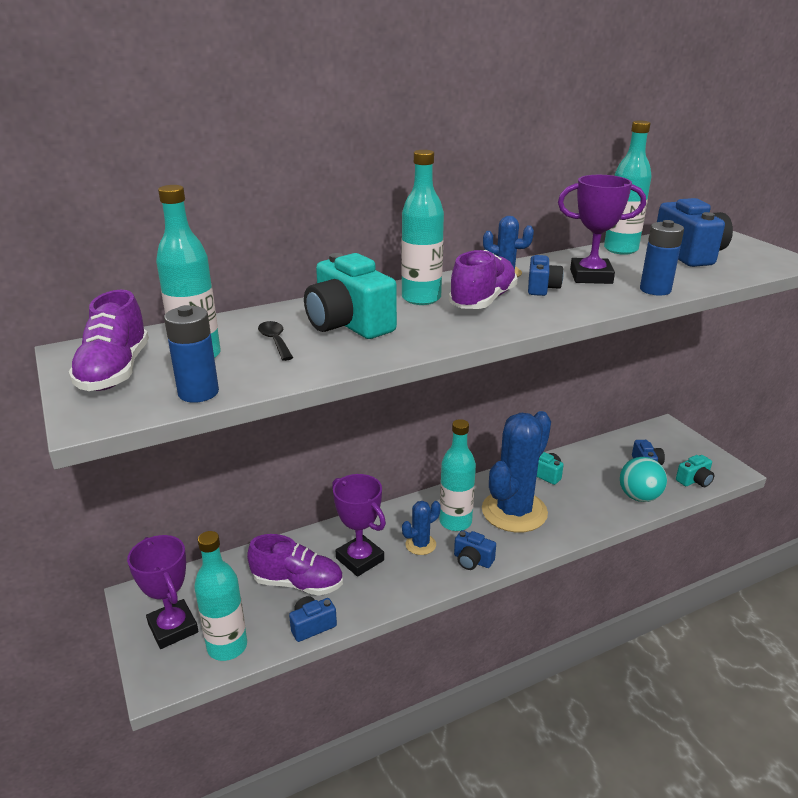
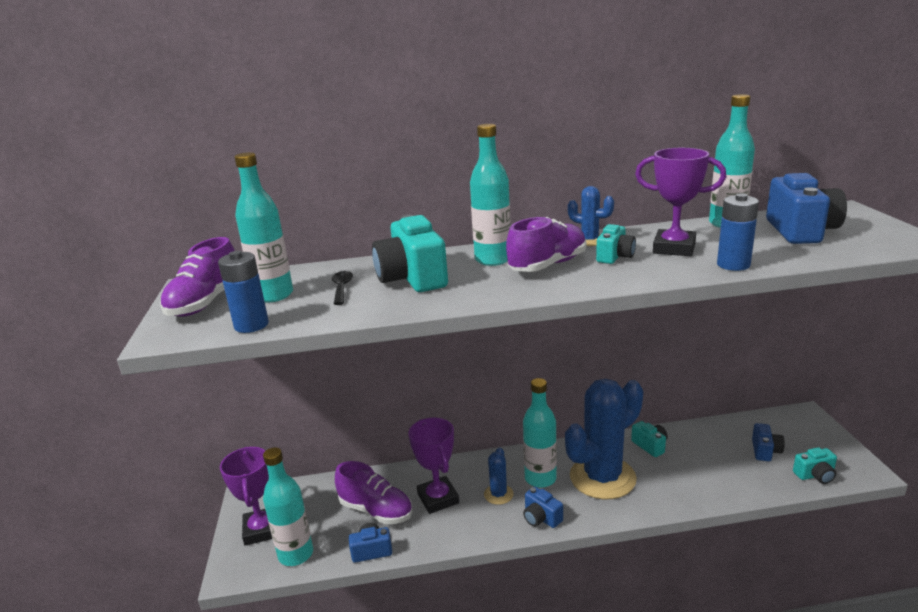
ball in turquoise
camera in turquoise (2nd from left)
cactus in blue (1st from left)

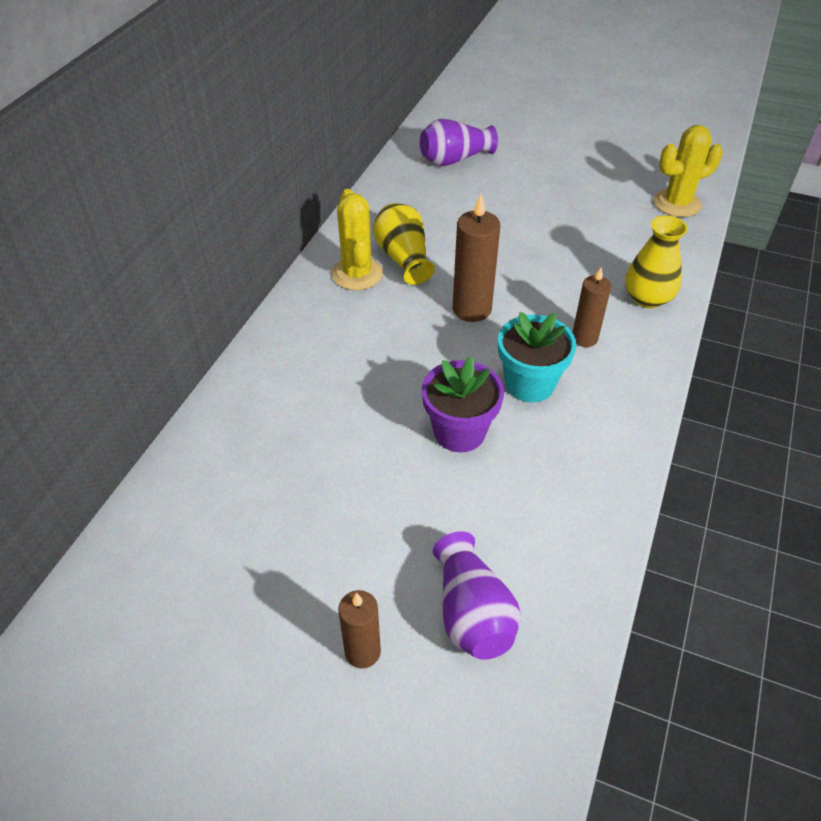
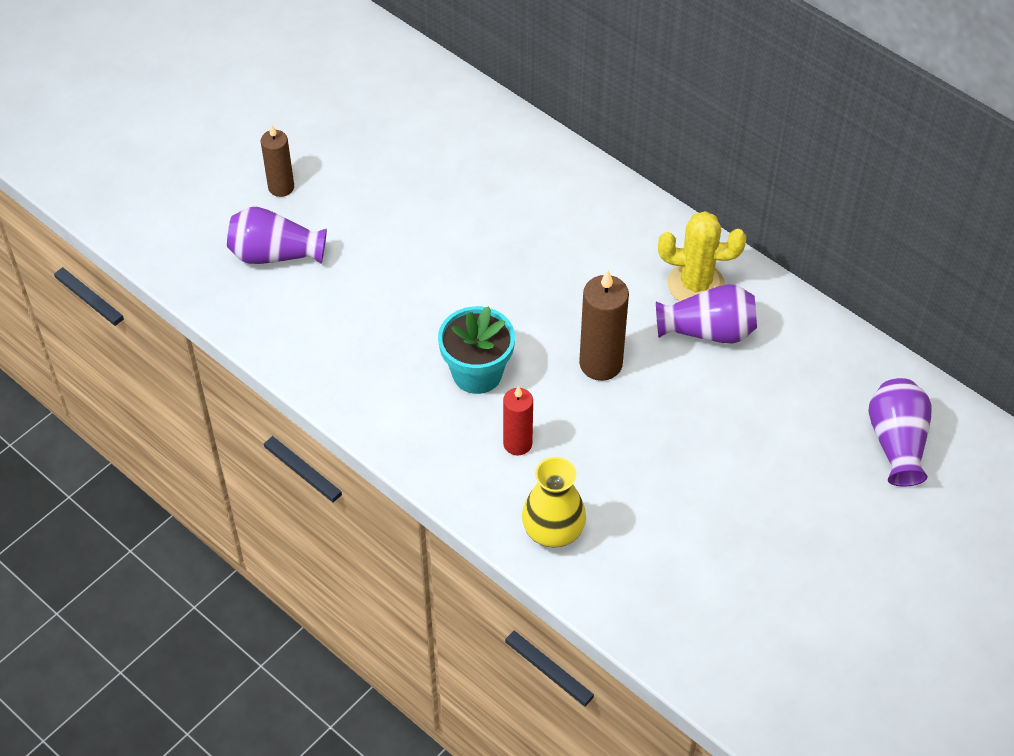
flower pot in purple
cactus in yellow (2nd from left in the first image)
vase in purple (2nd from left)
candle in red

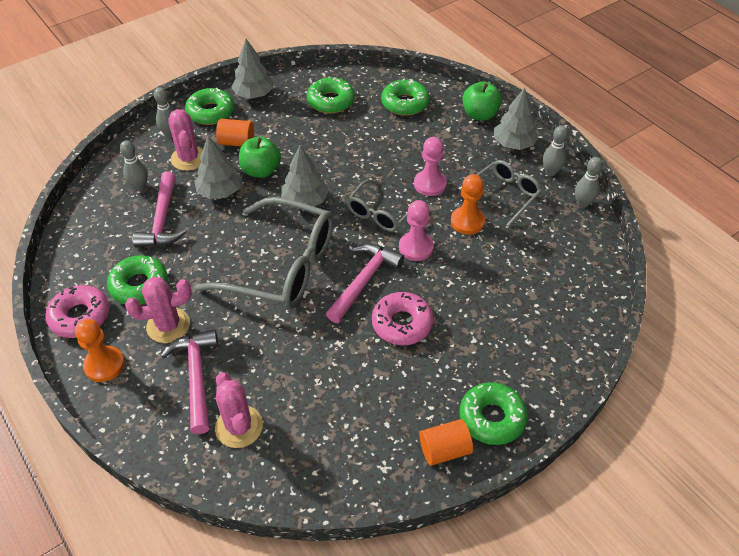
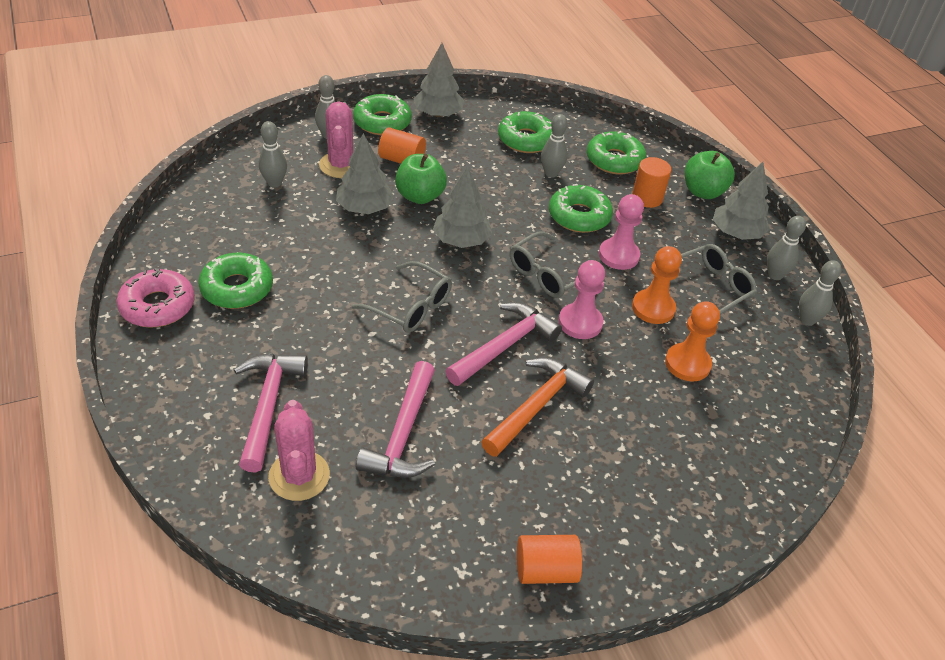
cactus in pink (1st from left in the first image)
bowling pin in grey (3rd from left)
cylinder in orange (3rd from left)
pawn in orange (2nd from left)
hammer in pink (2nd from left)
donut in green (4th from left)
hammer in orange
glasses in grey (1st from left)

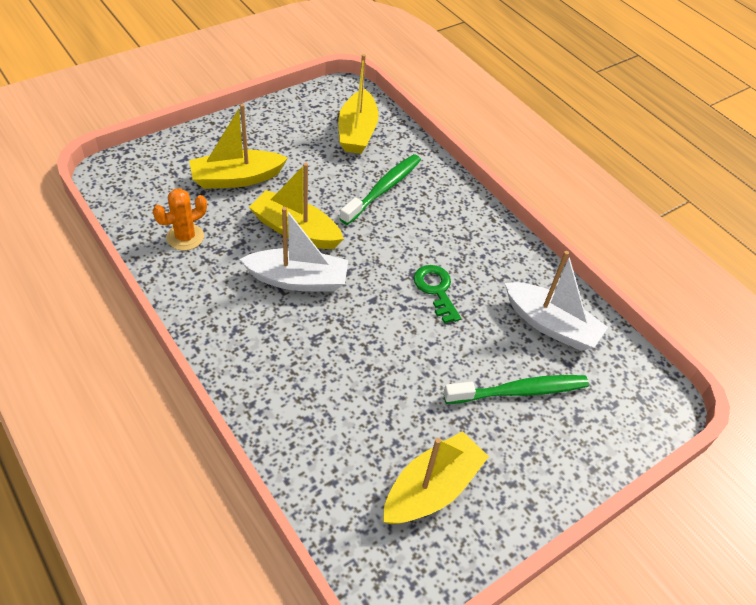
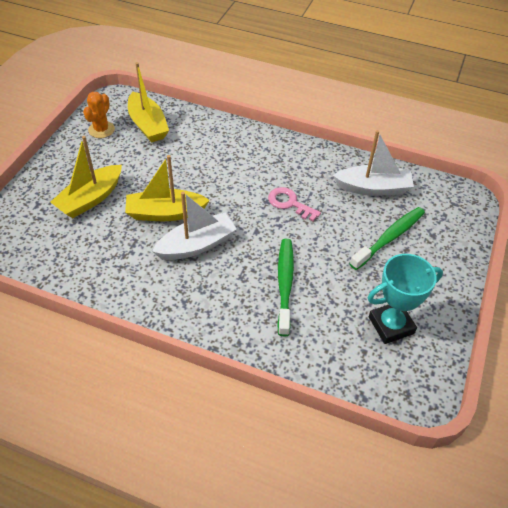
cactus in orange
toothbrush in green (1st from left)
trophy in turquoise
key in pink

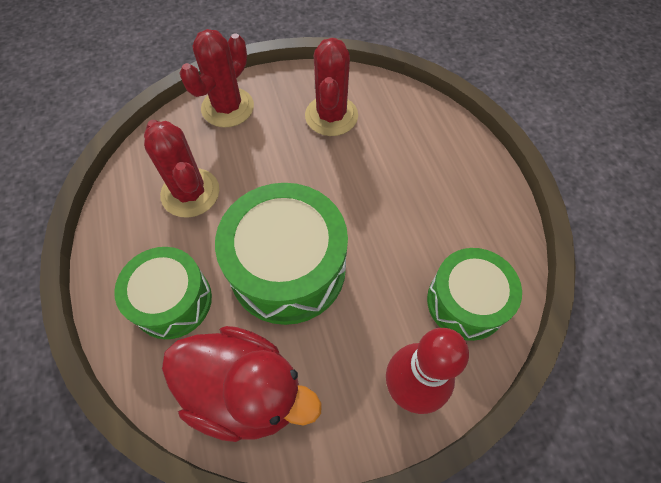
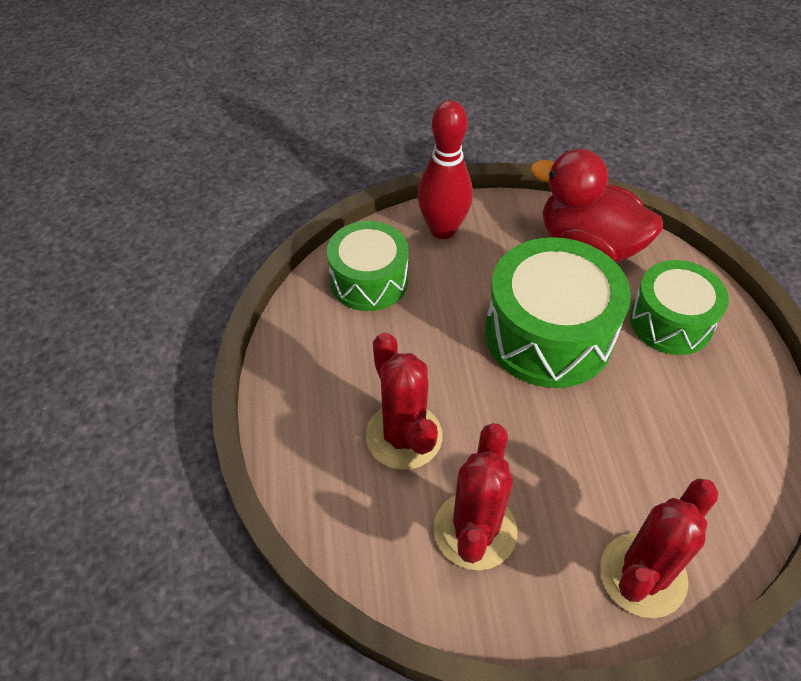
cactus in red (1st from left)

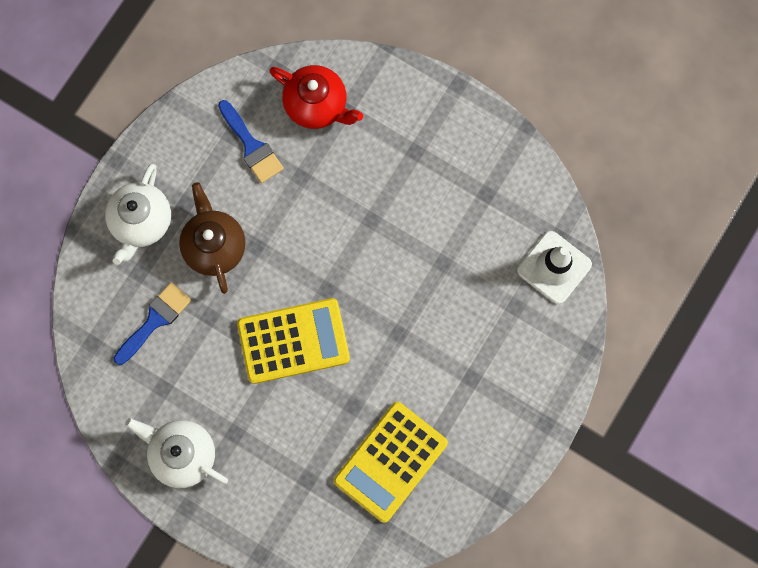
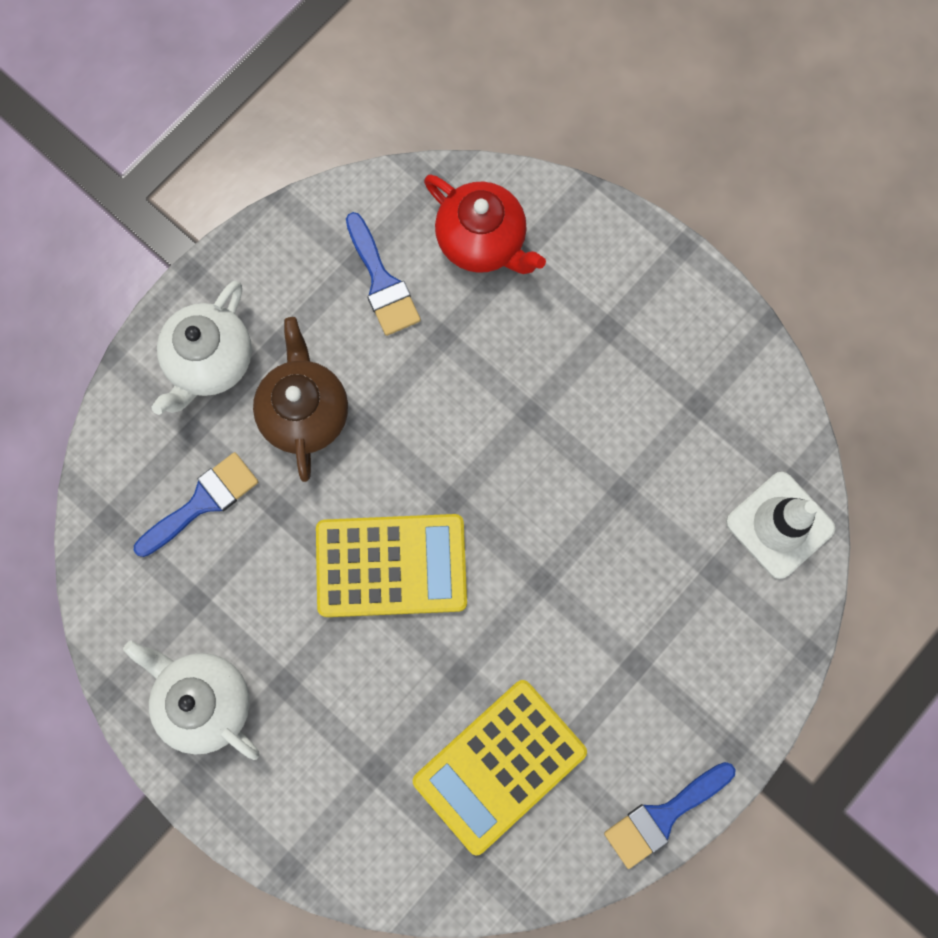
brush in blue (3rd from left)

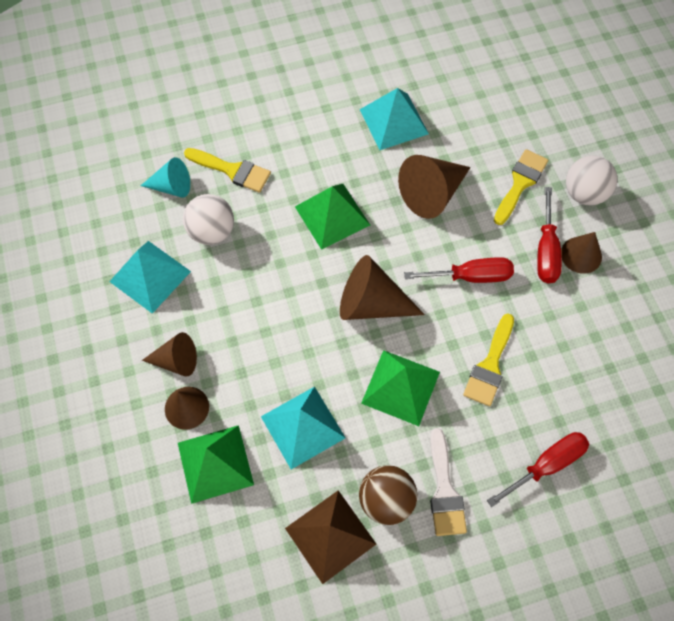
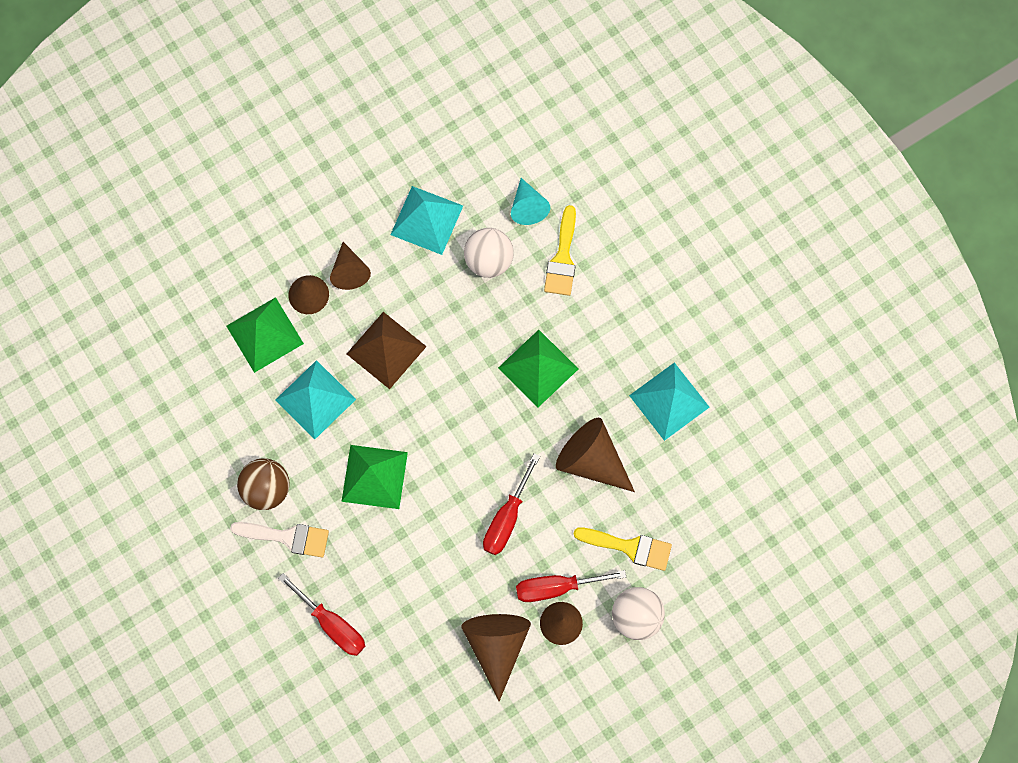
brush in yellow (2nd from left in the first image)
pyramid in brown
cone in brown (3rd from left)
screwdriver in red (2nd from left)
brush in white

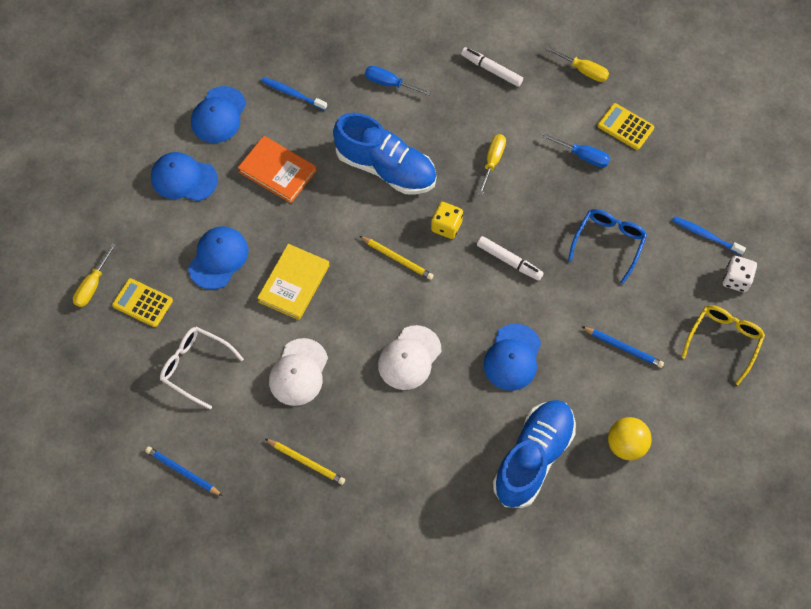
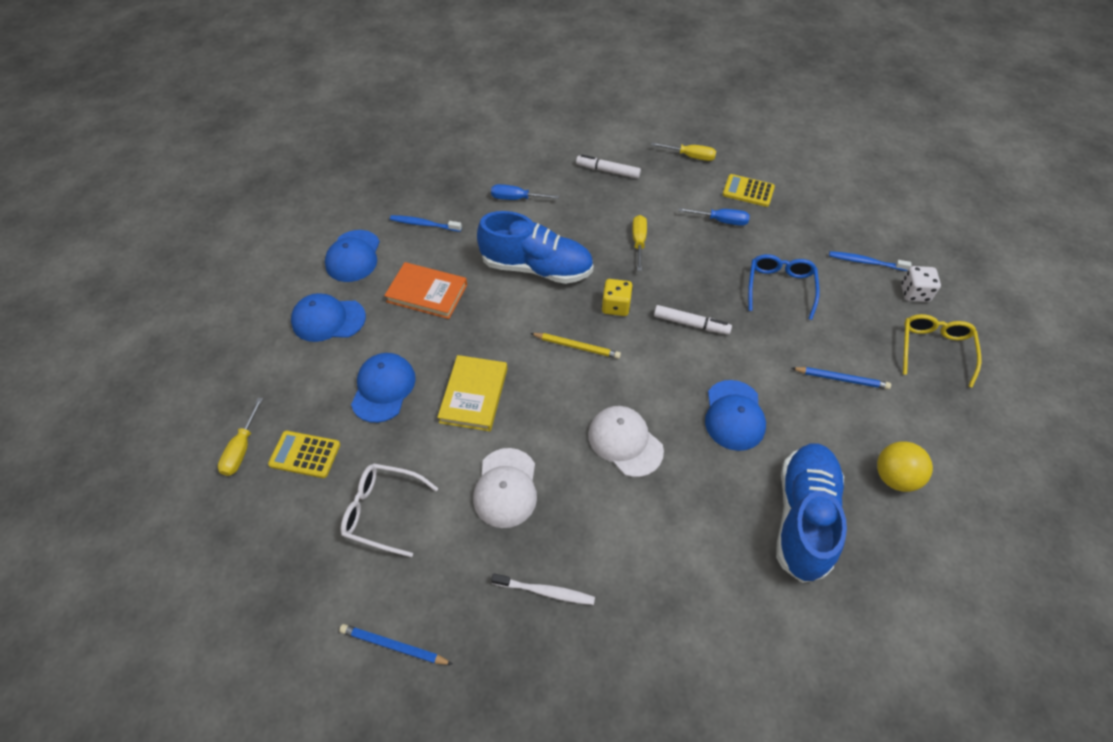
toothbrush in white
cap in white (2nd from left)

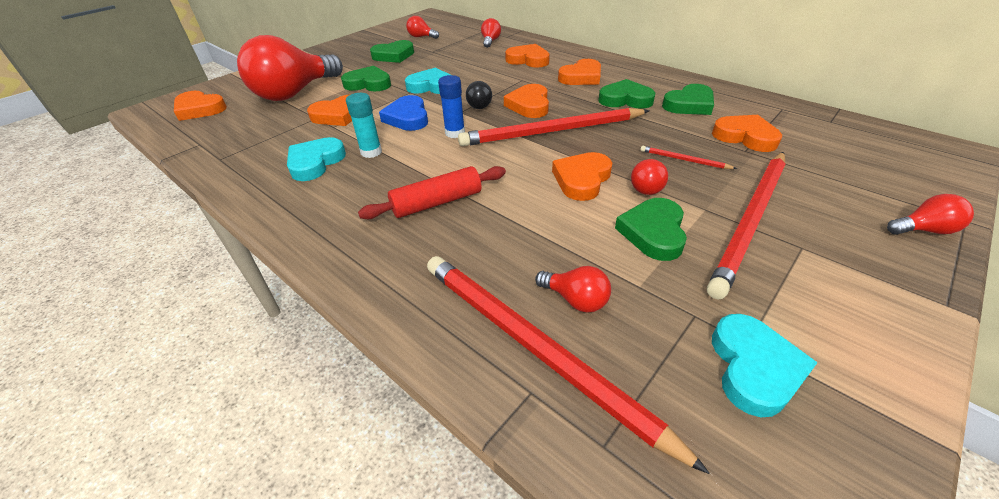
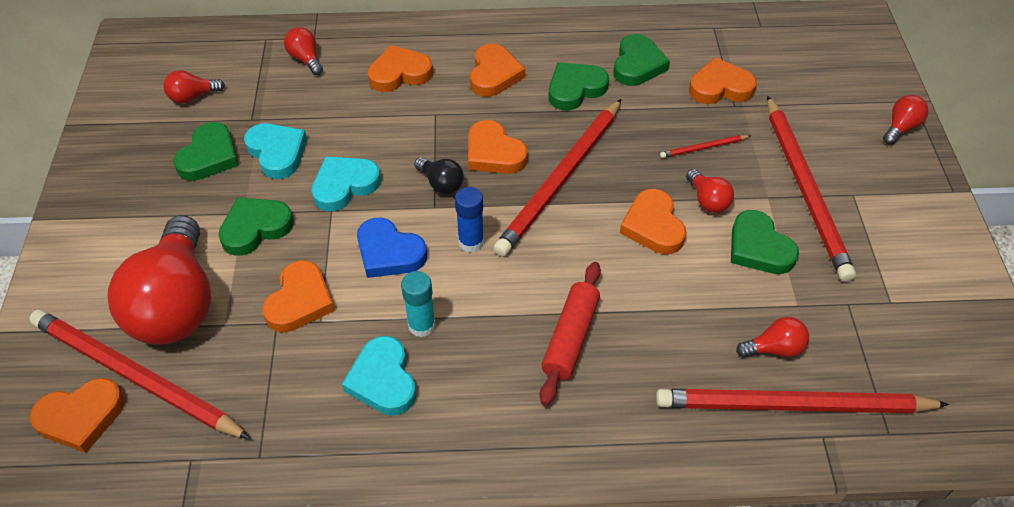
pencil in red (1st from left)
heart in turquoise (1st from left)

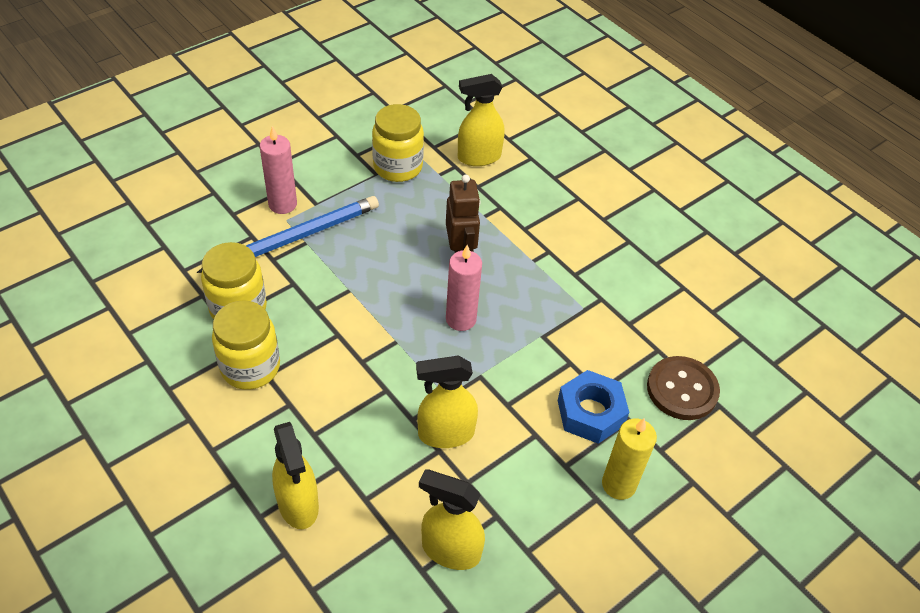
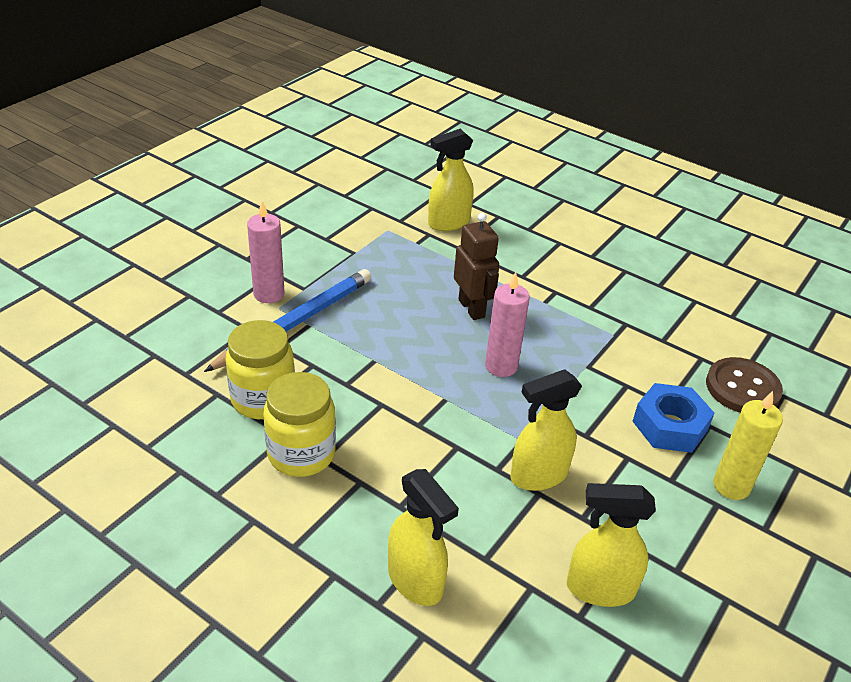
jar in yellow (3rd from left in the first image)

